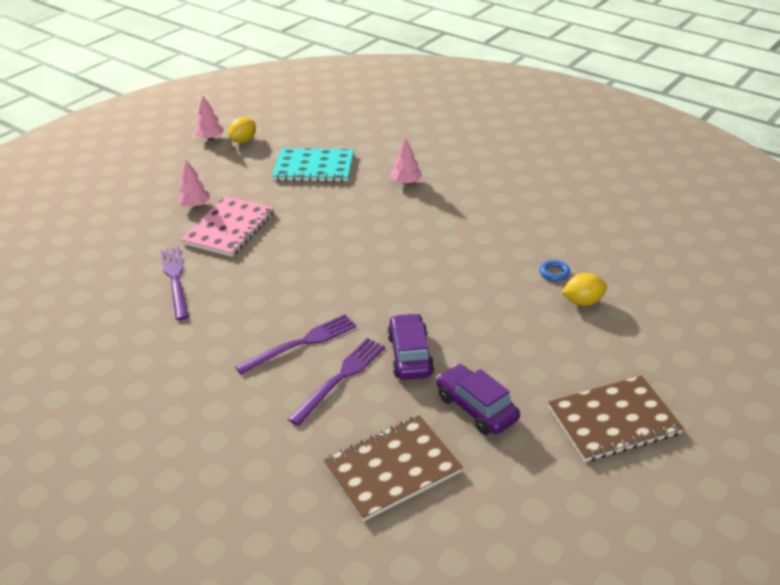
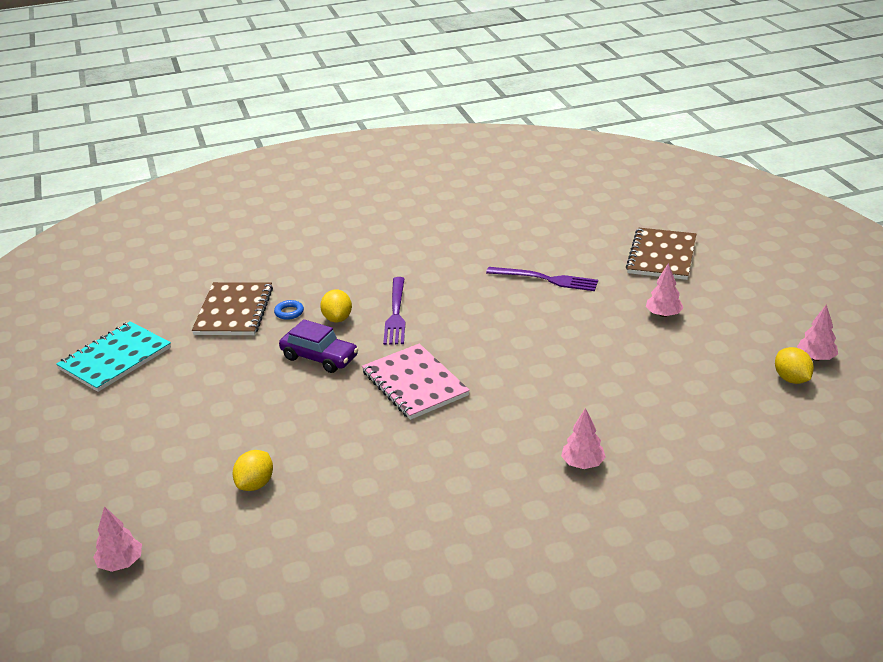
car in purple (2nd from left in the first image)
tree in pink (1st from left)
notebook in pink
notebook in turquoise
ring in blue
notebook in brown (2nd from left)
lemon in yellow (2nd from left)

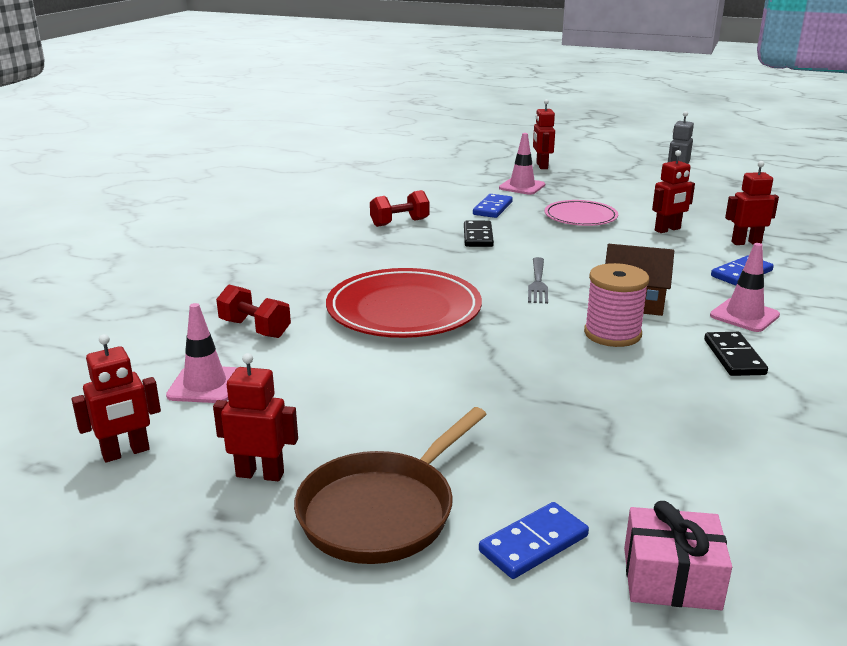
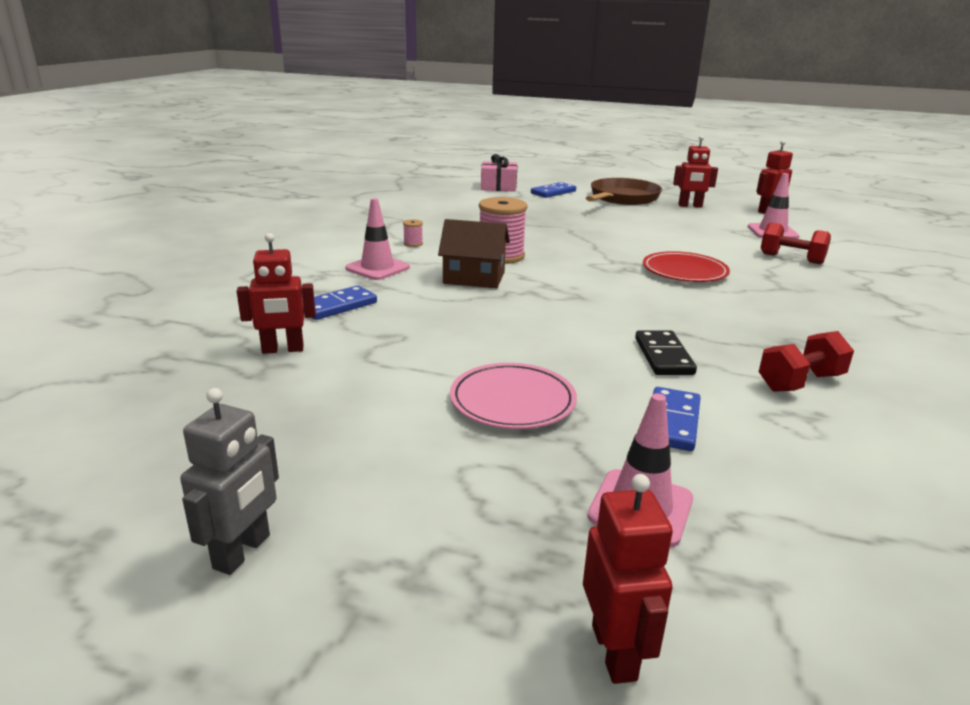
fork in grey
robot in red (4th from left in the first image)
spool in pink (1st from left)
plate in red

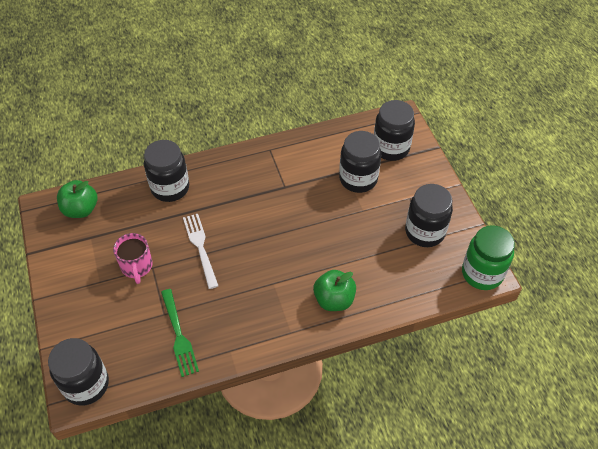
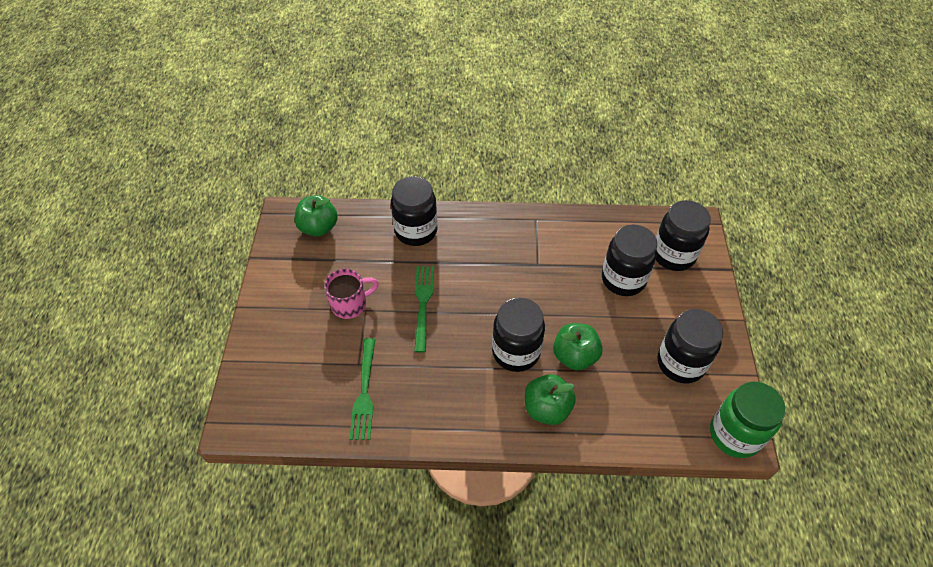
apple in green (3rd from left)
jar in black (2nd from left)
fork in green (2nd from left)
mug in pink

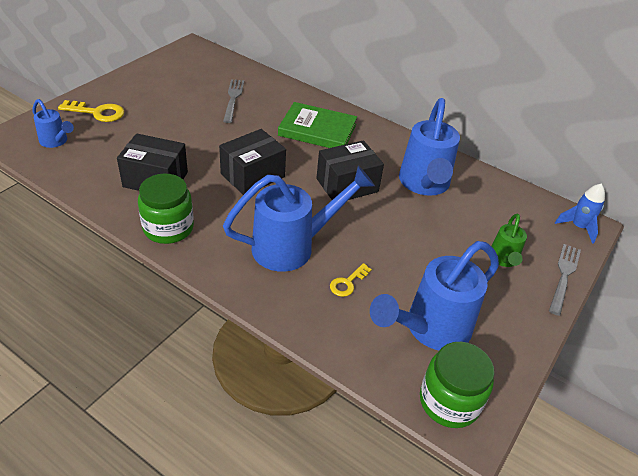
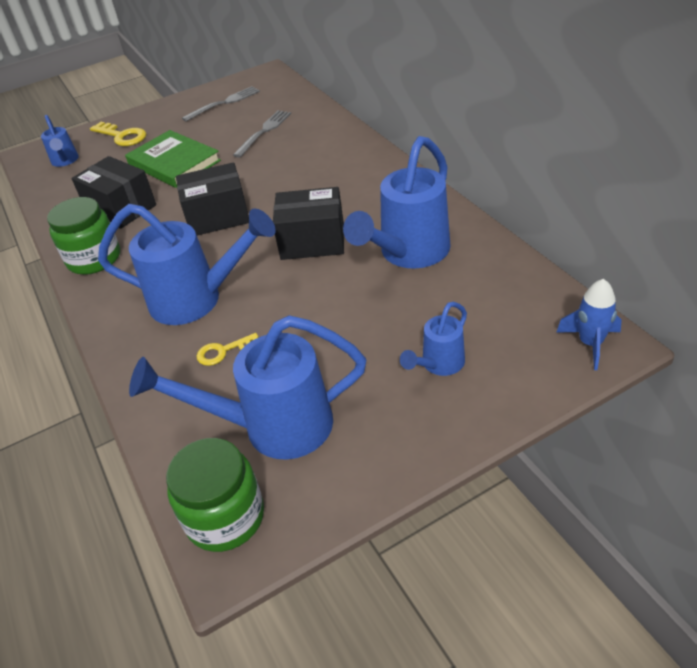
book in green
fork in grey (1st from left)
watering can in blue (5th from left)

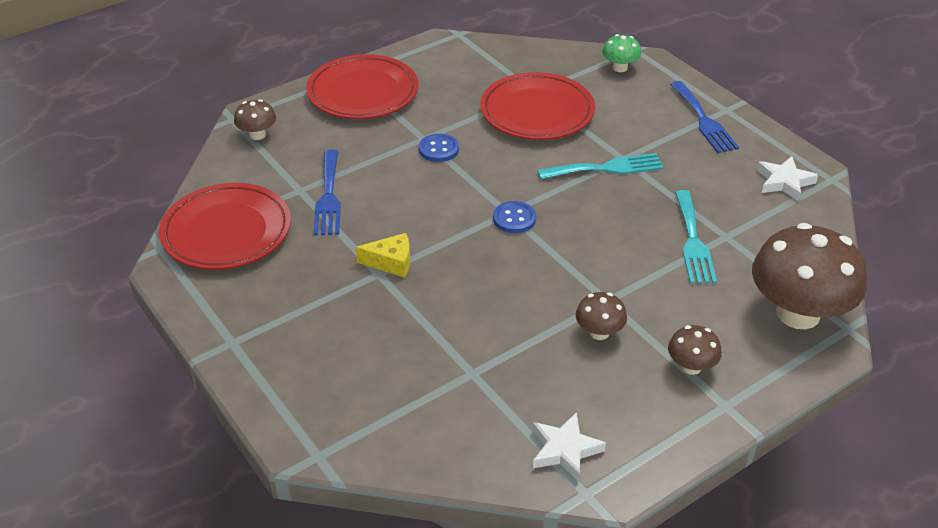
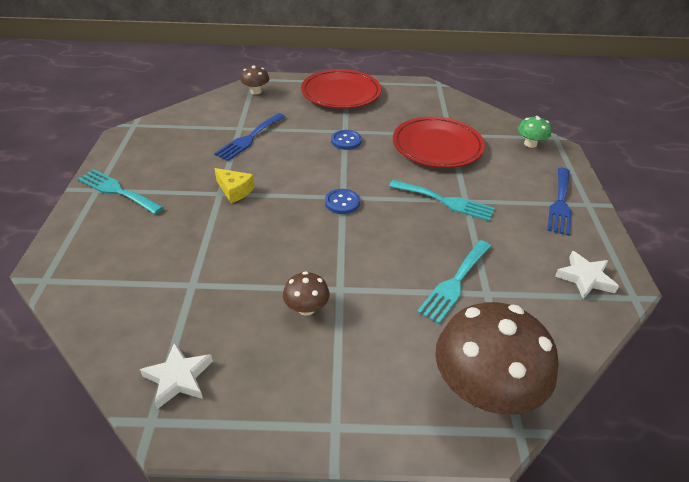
plate in red (1st from left in the first image)
mushroom in brown (3rd from left in the first image)
fork in turquoise (1st from left)

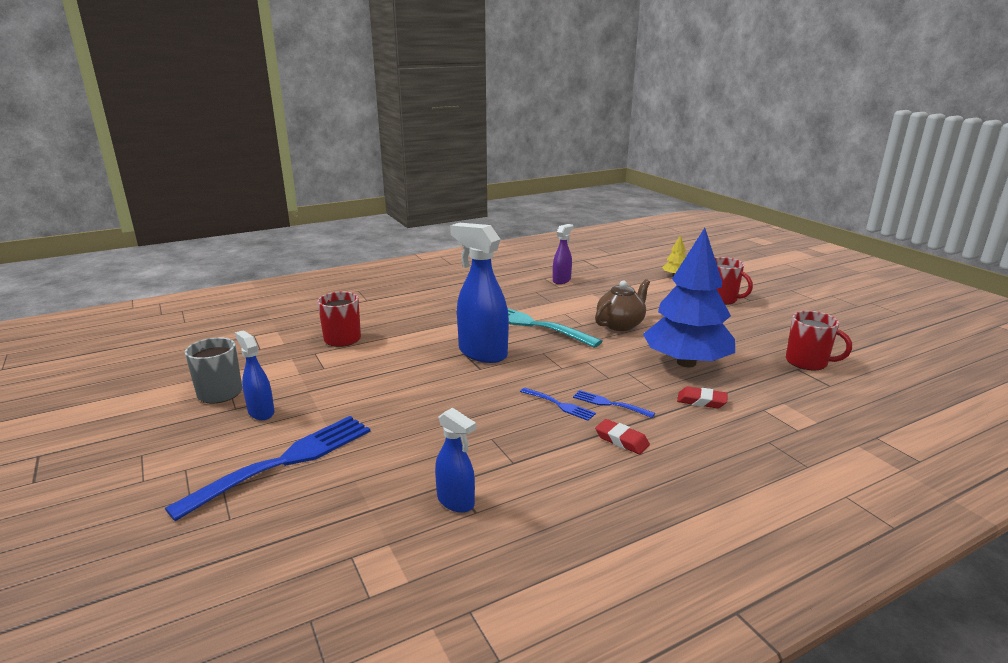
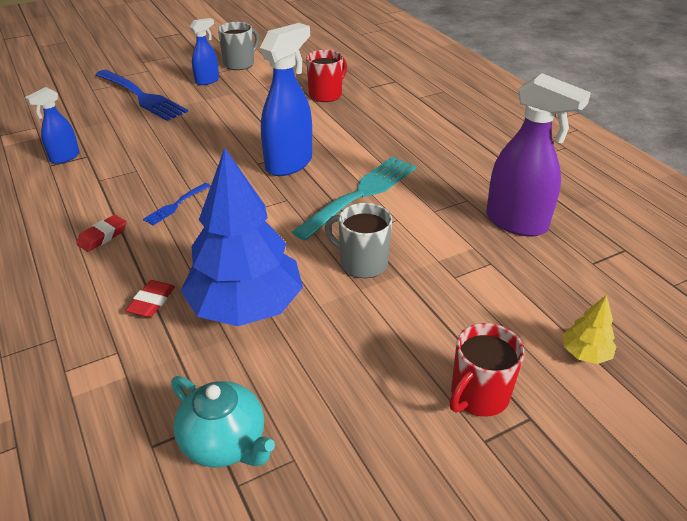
fork in blue (3rd from left in the first image)
mug in grey (2nd from left)
teapot in turquoise
spray bottle in purple

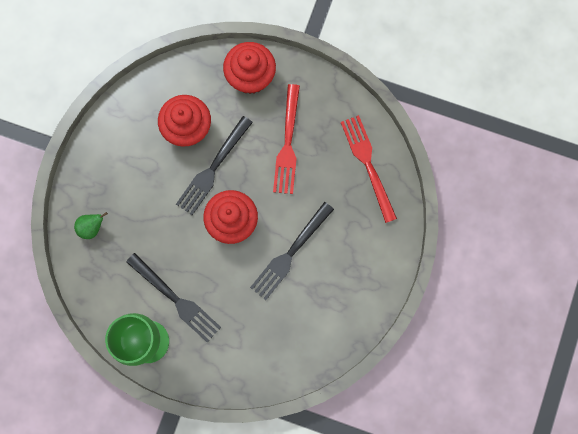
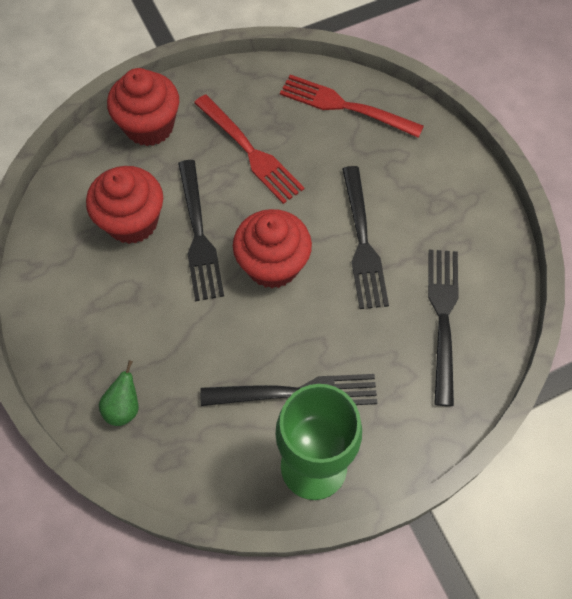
fork in black (4th from left)

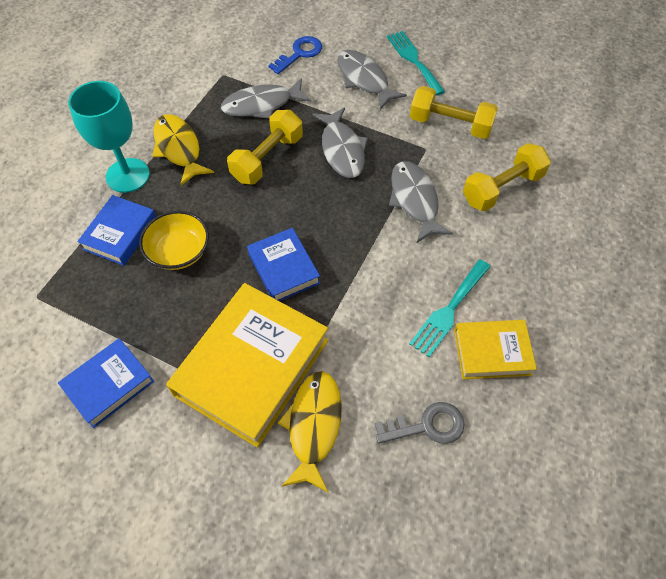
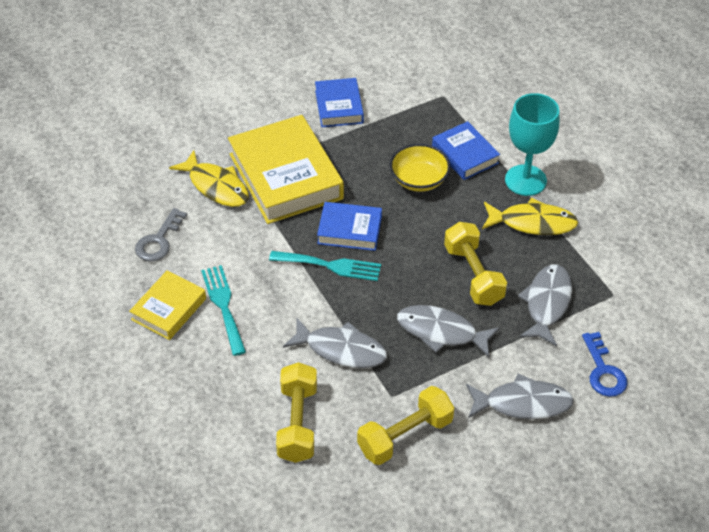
fork in turquoise (2nd from left)

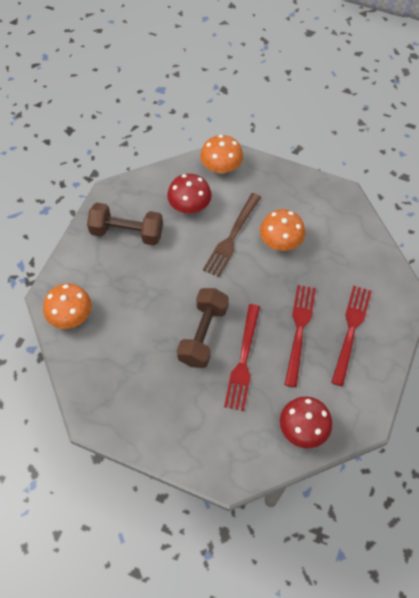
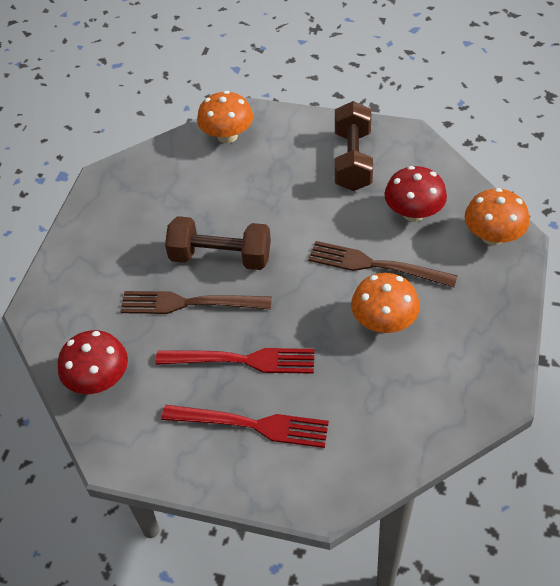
fork in brown (1st from left)

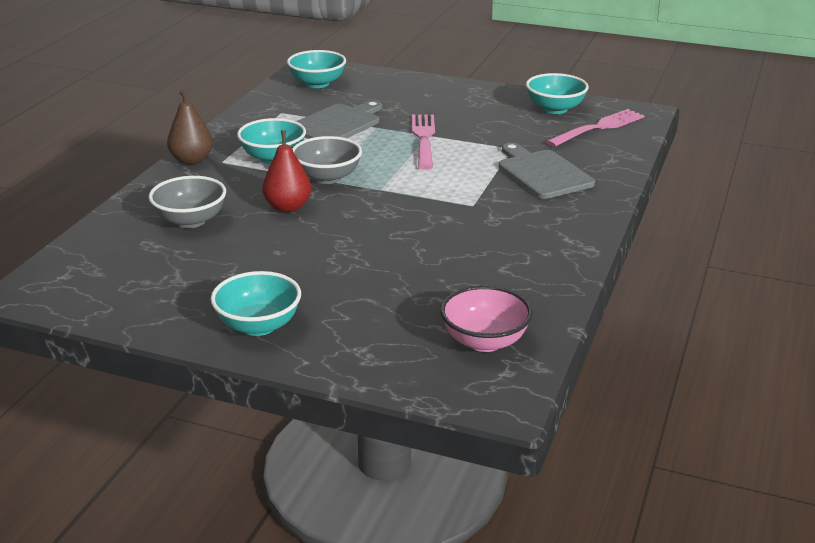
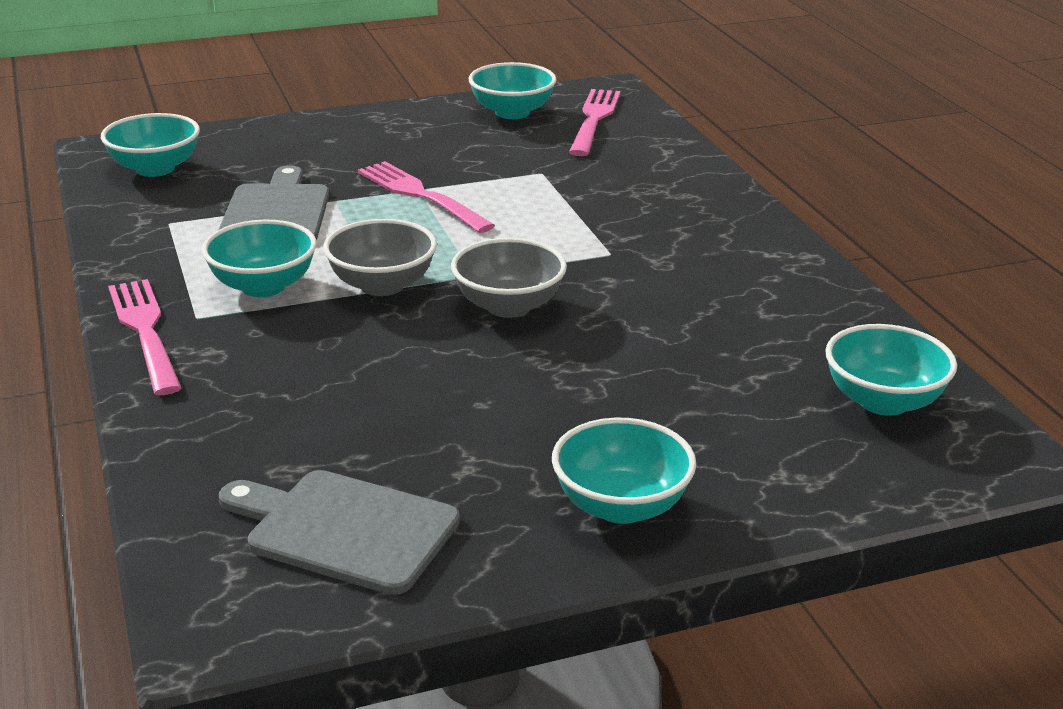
pear in red
bowl in grey (2nd from left)
cutting board in grey (2nd from left)
fork in pink (1st from left)
bowl in turquoise (5th from left)

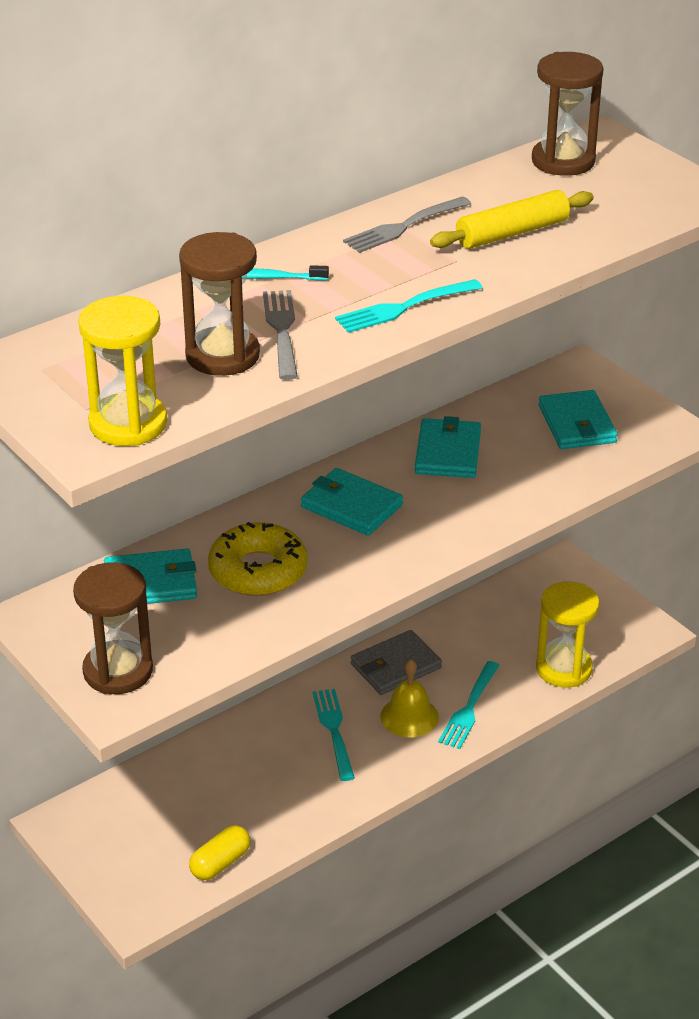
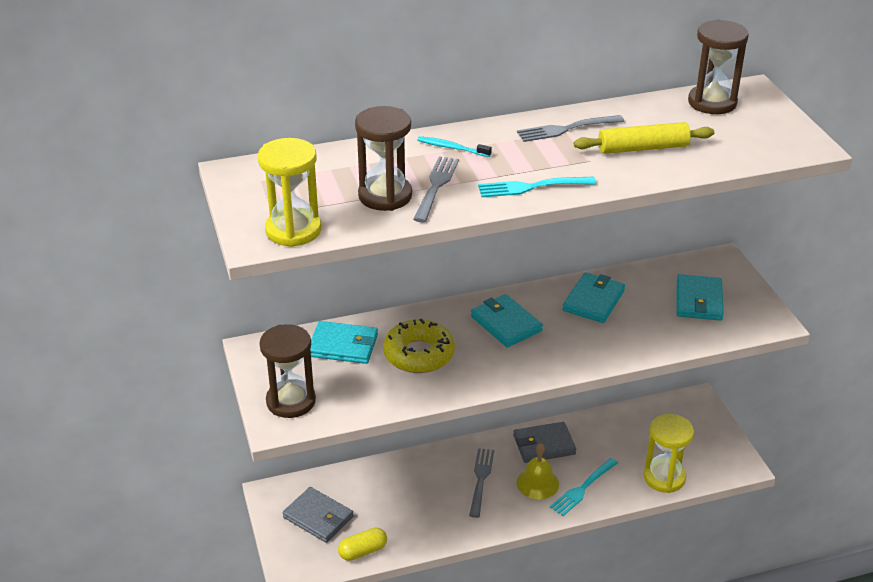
wallet in grey (1st from left)
fork in grey (2nd from left)

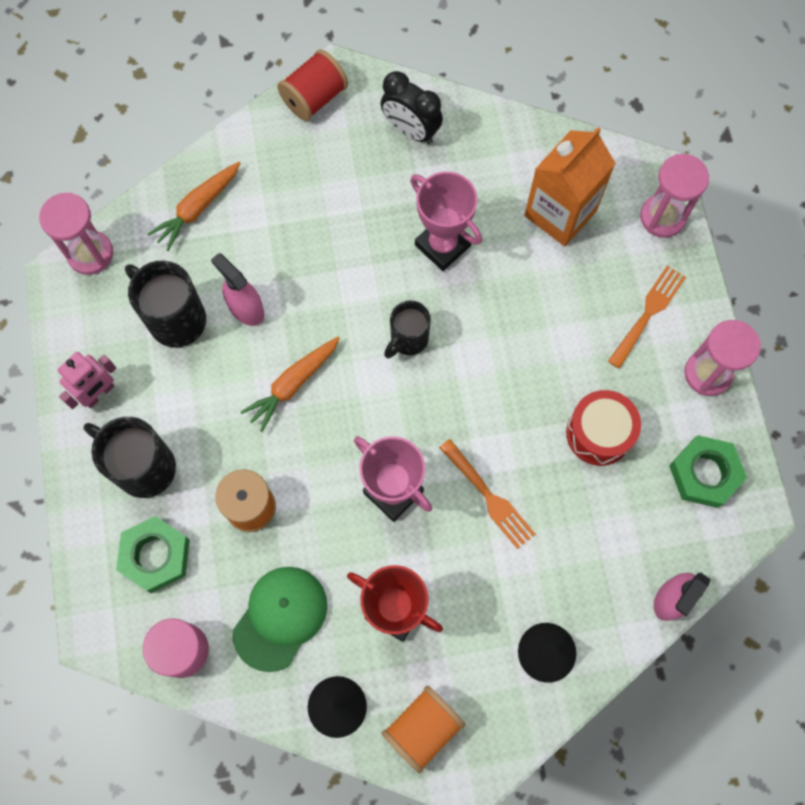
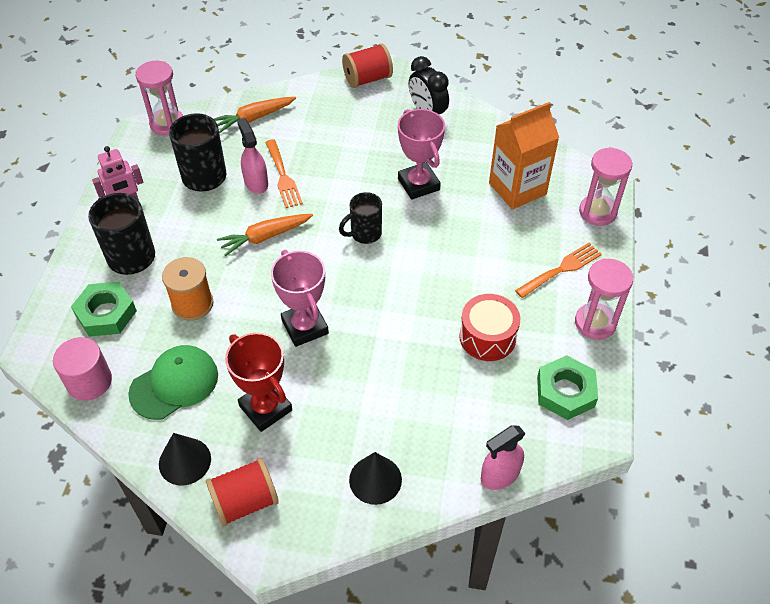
fork in orange (1st from left)
spool in red (1st from left)

